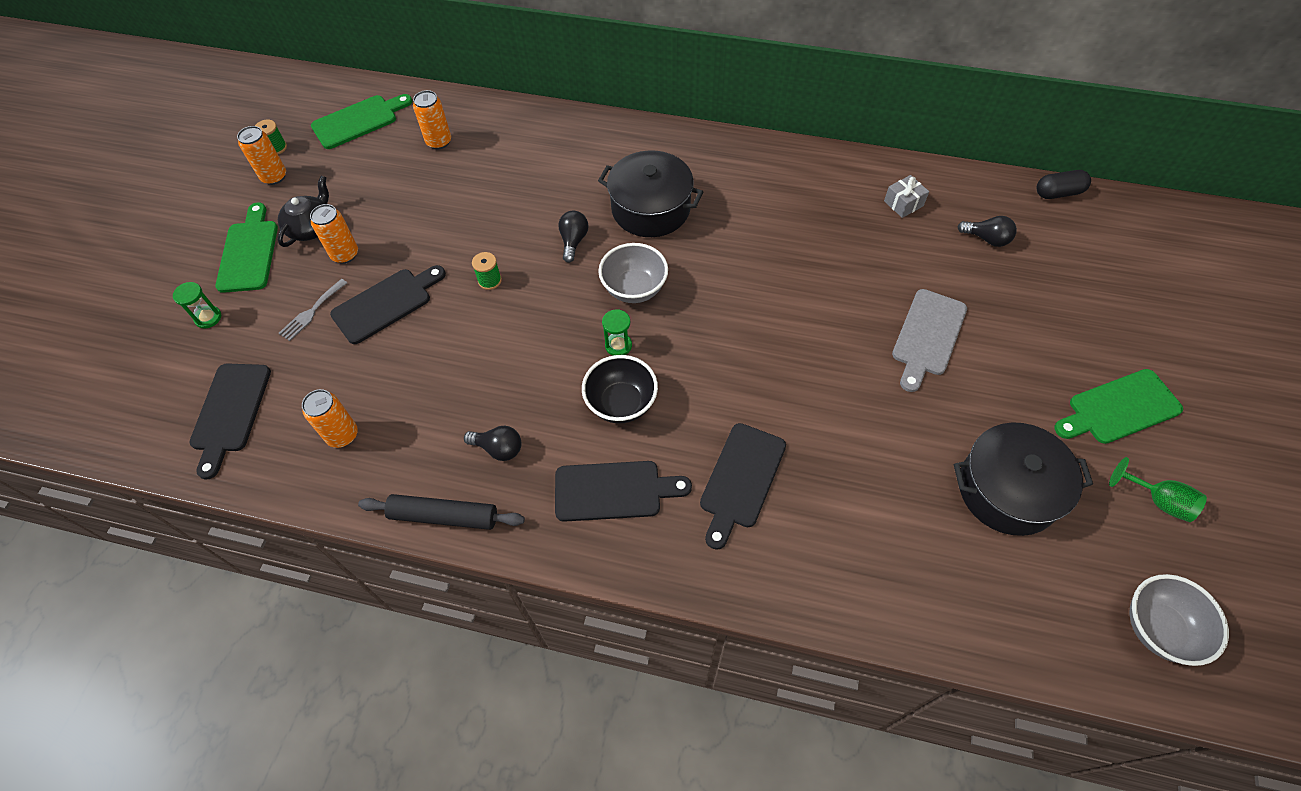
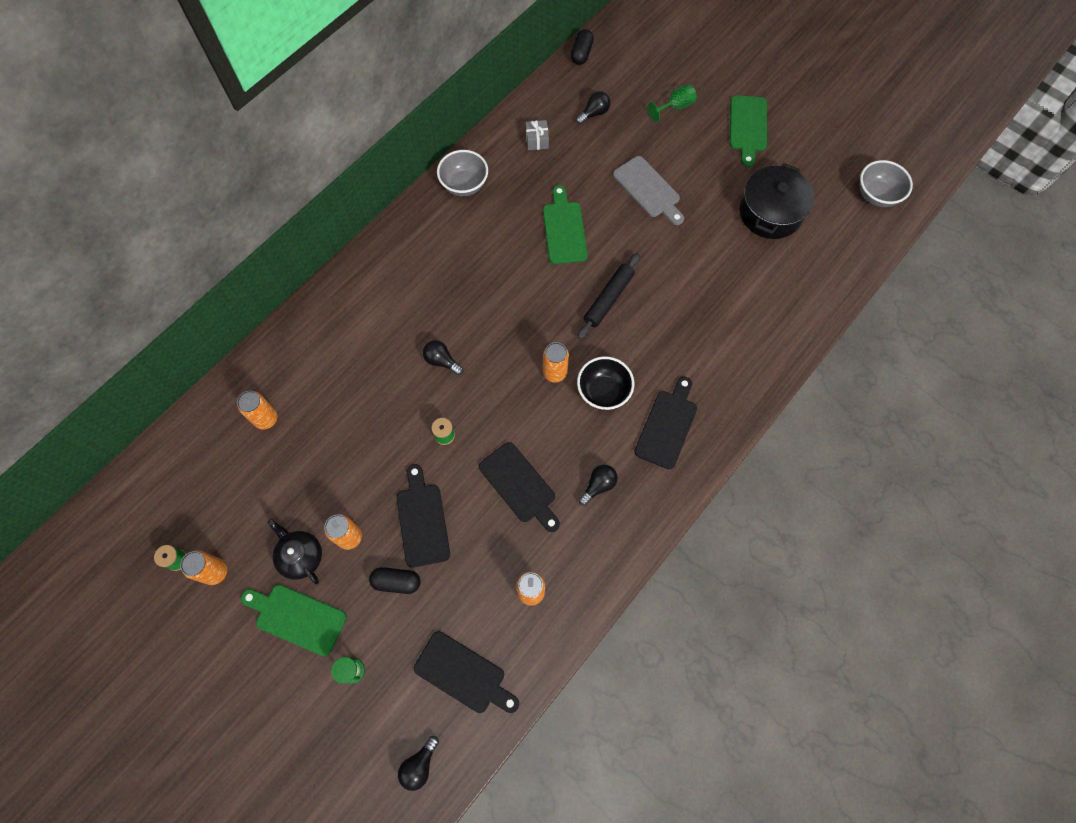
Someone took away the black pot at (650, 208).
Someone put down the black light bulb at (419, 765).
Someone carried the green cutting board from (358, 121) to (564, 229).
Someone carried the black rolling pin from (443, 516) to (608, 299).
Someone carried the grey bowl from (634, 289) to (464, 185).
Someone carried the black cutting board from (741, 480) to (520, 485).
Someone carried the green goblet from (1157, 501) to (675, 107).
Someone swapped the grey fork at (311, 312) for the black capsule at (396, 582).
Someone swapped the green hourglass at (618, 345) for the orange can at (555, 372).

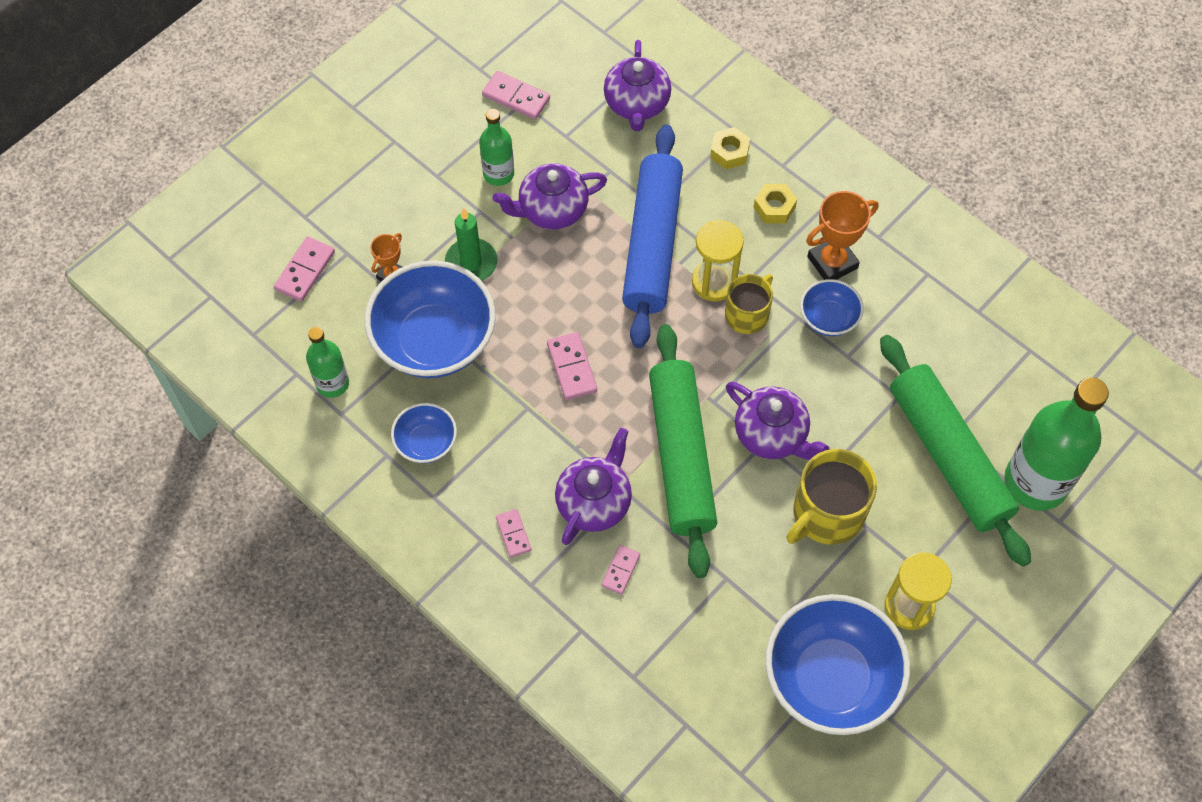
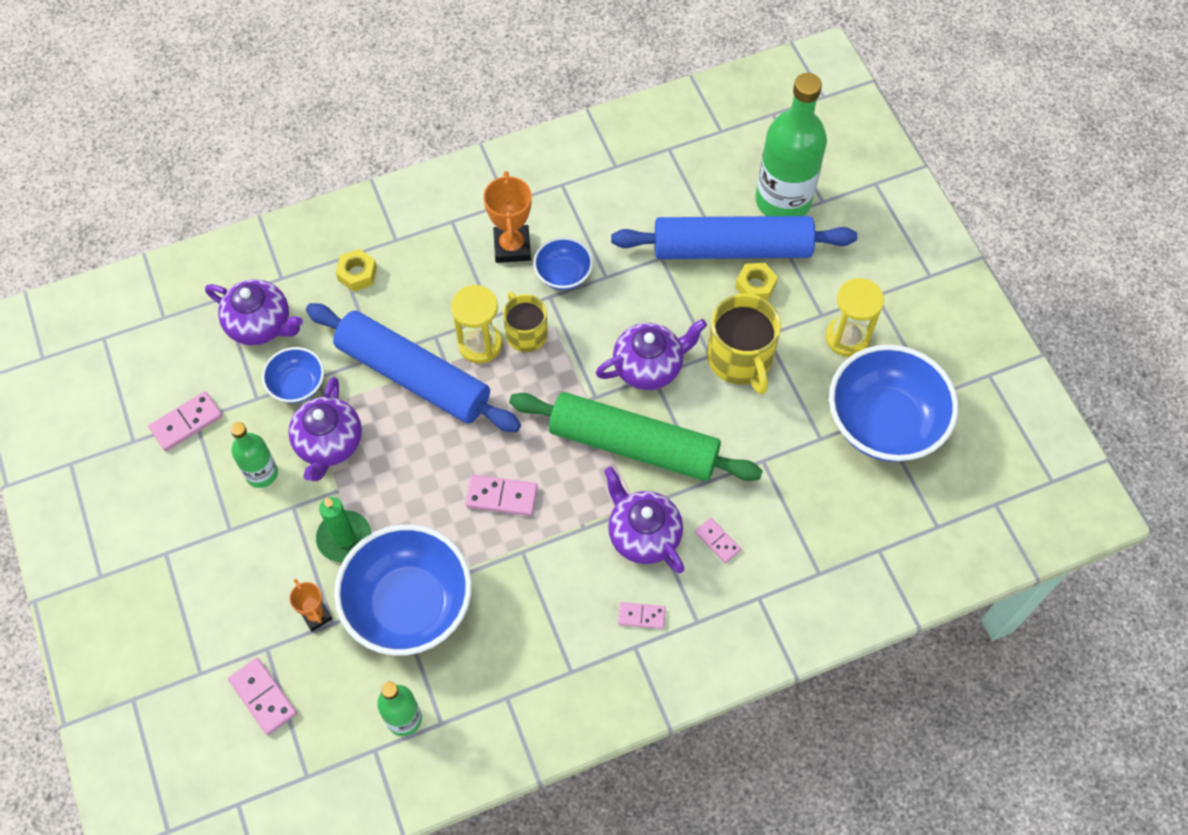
Someone carried the blue bowl from (426, 443) to (297, 385).
Someone carried the yellow nut from (774, 207) to (755, 286).
Someone repainted the green rolling pin at (948, 456), which became the blue rolling pin at (732, 248).

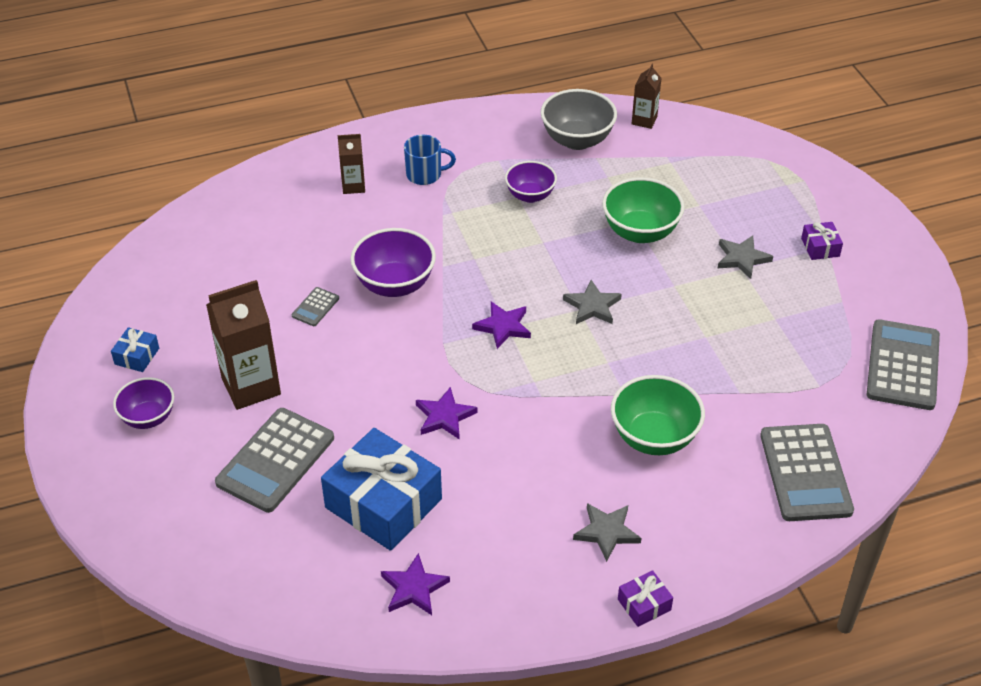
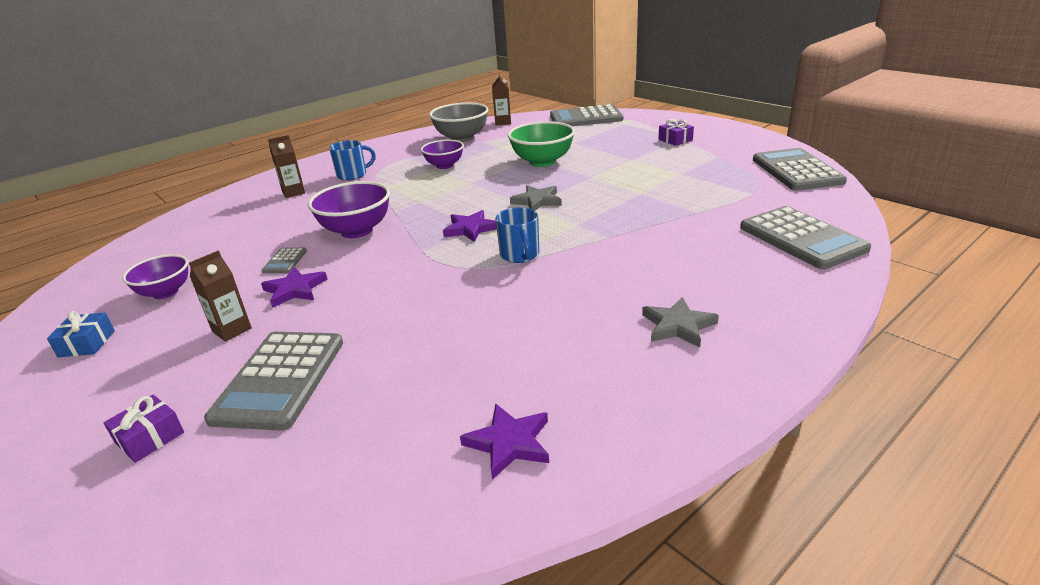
Someone took away the blue gift at (383, 503).
Someone took away the green bowl at (654, 437).
Someone took away the grey star at (742, 258).
Someone put down the blue mug at (520, 255).
Someone put down the grey calculator at (586, 118).
Someone carried the purple bowl from (148, 418) to (165, 292).
Someone carried the purple star from (444, 416) to (295, 290).
Someone carried the purple gift from (644, 604) to (150, 438).
Someone scaled the brown carton at (251, 386) by 0.54.

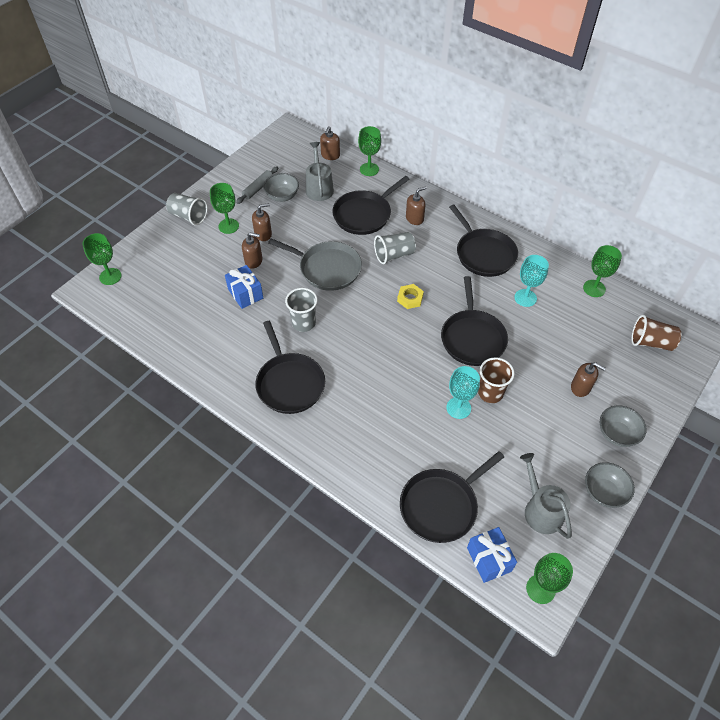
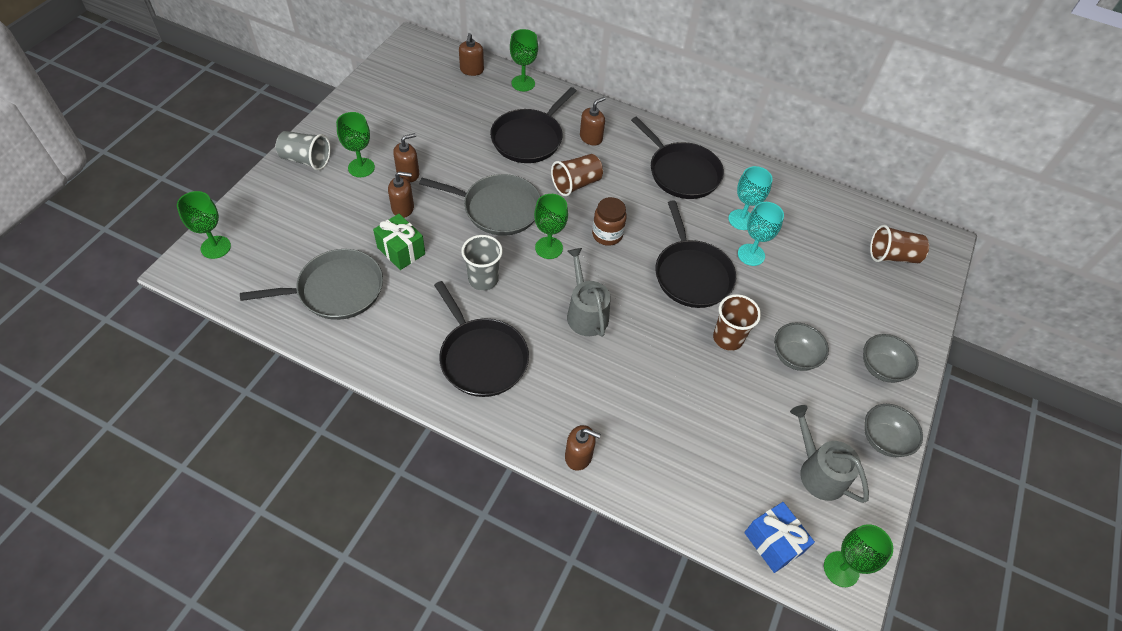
Someone took away the grey rolling pin at (258, 188).
Someone took away the black pan at (441, 505).
Someone put down the grey pan at (336, 290).
Someone carried the grey bowl from (282, 196) to (794, 356).
Someone carried the grey watering can from (319, 188) to (585, 313).
Someone carried the turquoise goblet from (458, 408) to (751, 255).
Someone carried the brown soap dispenser from (580, 387) to (578, 456).
Someone carried the green goblet from (594, 288) to (549, 248).
Someone swapped the yellow nut at (410, 298) for the brown jar at (607, 235).
Someone repainted the blue gift at (245, 294), which became the green gift at (401, 251).
Someone repainted the grey cup at (394, 255), which became the brown cup at (576, 184).

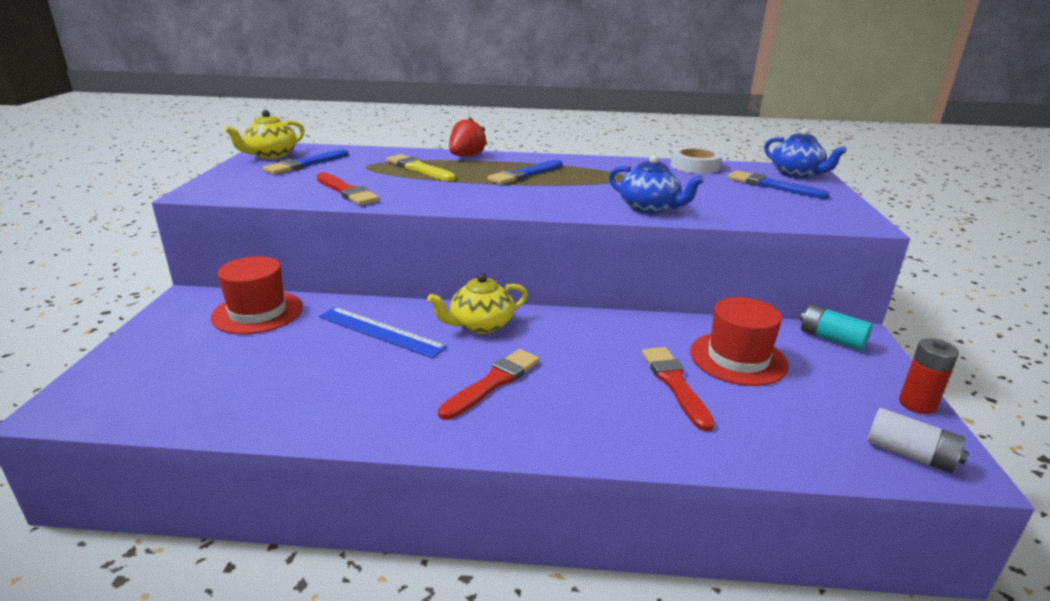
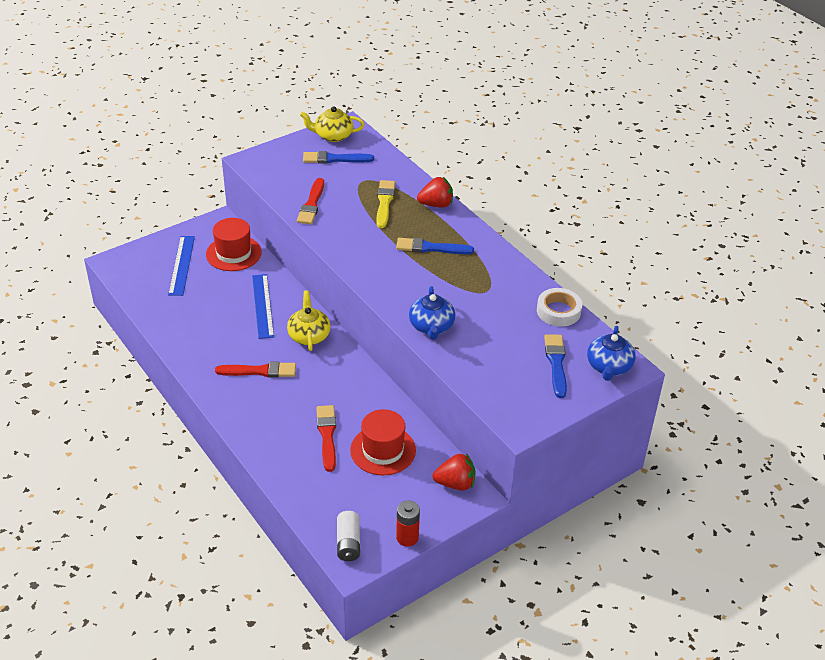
Someone put down the blue ruler at (182, 265).
Someone swapped the turquoise battery at (831, 339) for the red strawberry at (455, 483).
Someone rotated the yellow teapot at (480, 325) by 60 degrees clockwise.
Someone rotated the red brush at (675, 384) by 45 degrees counterclockwise.

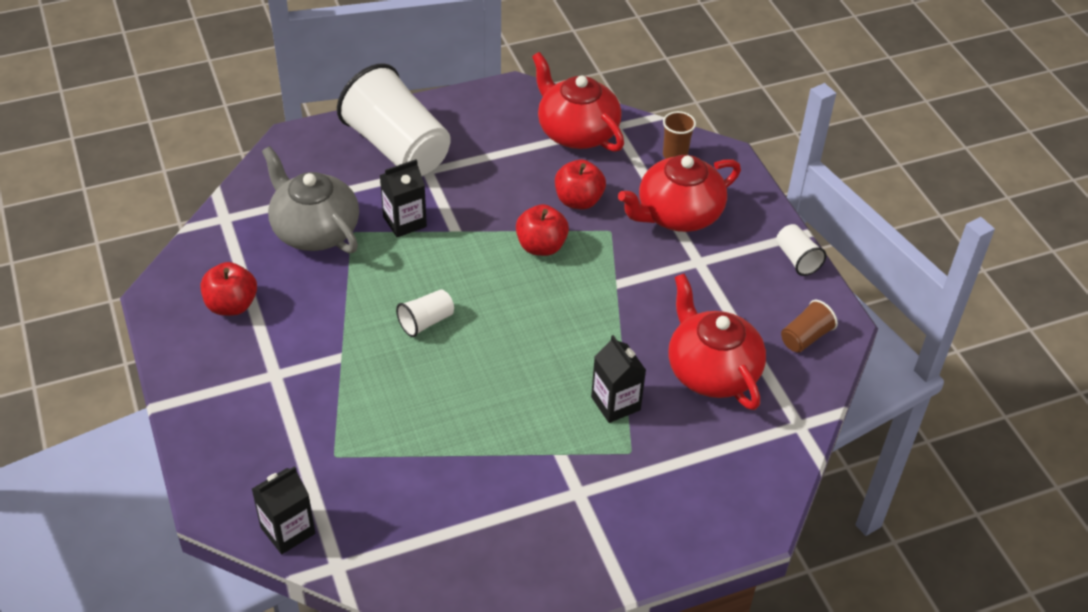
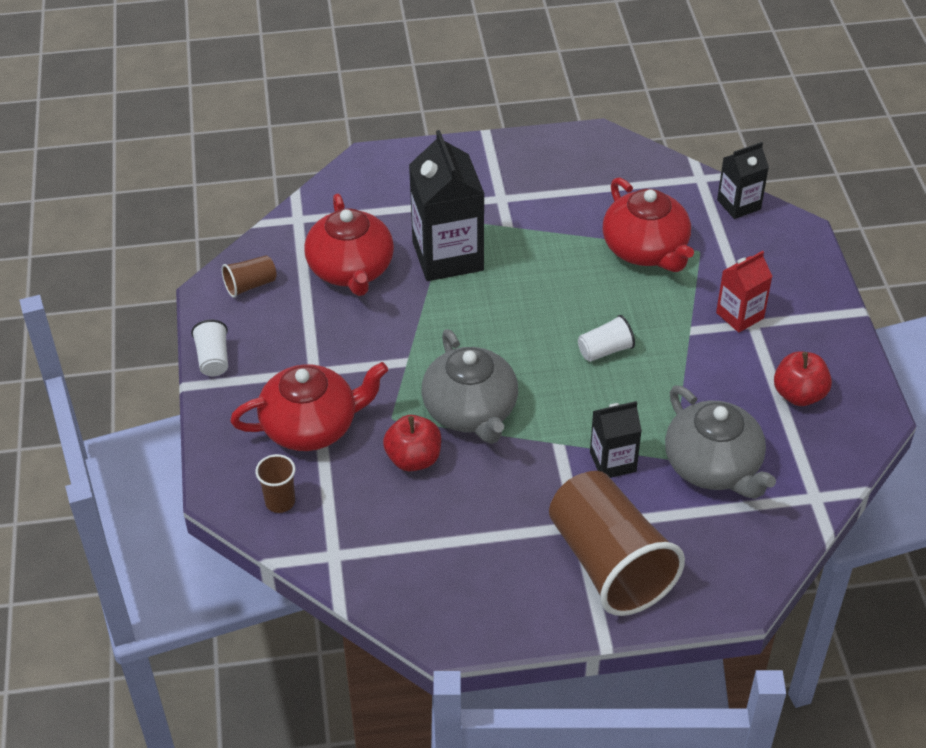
Someone put down the red carton at (740, 315).
Someone carried the red teapot from (576, 132) to (646, 250).
Someone swapped the red apple at (541, 246) for the grey teapot at (471, 411).
Someone repainted the white cup at (397, 148), which became the brown cup at (609, 563).
Someone scaled the black carton at (615, 403) by 1.79.

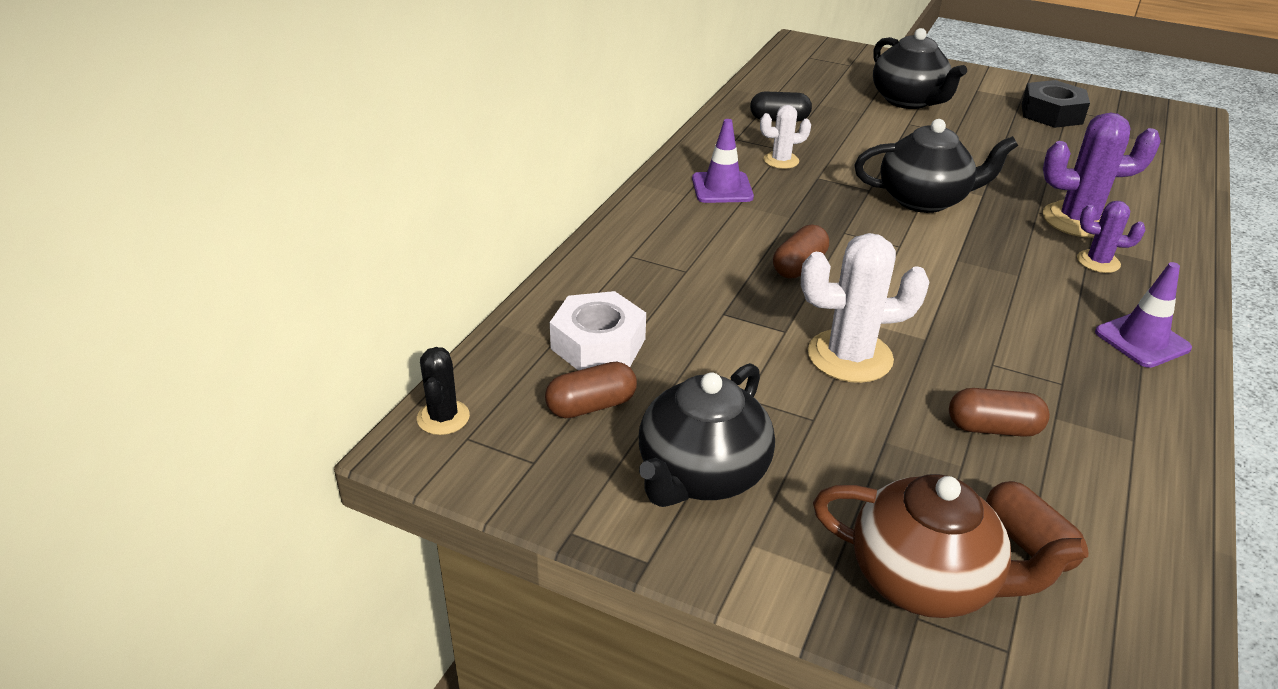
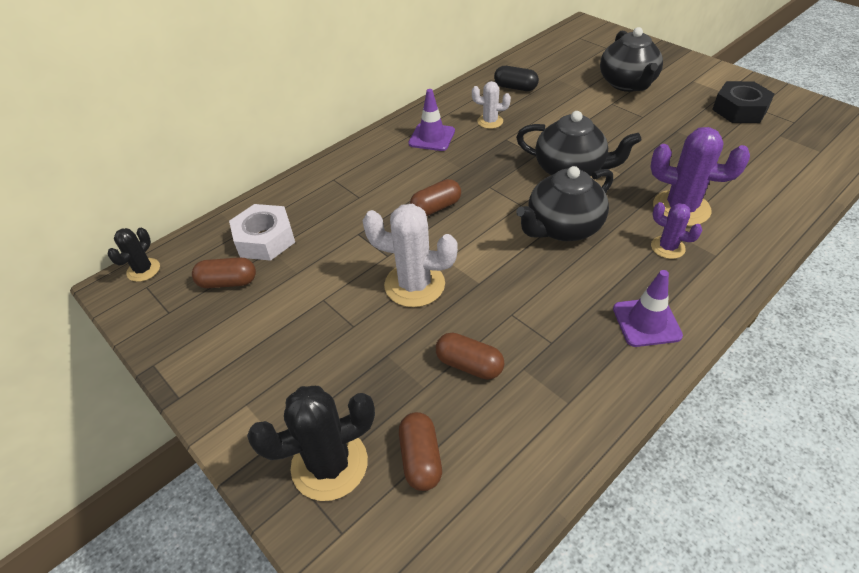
Someone carried the black teapot from (701, 475) to (562, 228).
Someone swapped the brown teapot at (925, 580) for the black cactus at (329, 464).

